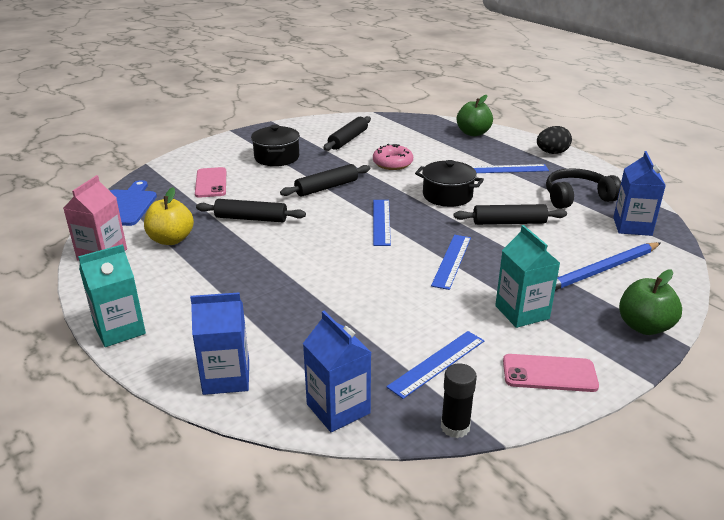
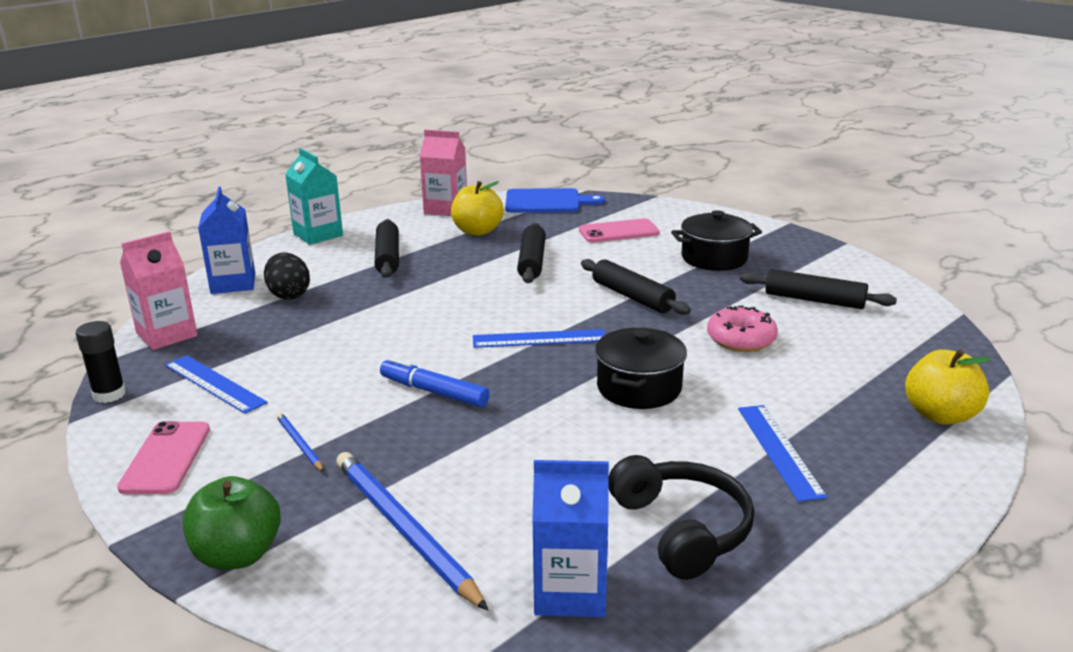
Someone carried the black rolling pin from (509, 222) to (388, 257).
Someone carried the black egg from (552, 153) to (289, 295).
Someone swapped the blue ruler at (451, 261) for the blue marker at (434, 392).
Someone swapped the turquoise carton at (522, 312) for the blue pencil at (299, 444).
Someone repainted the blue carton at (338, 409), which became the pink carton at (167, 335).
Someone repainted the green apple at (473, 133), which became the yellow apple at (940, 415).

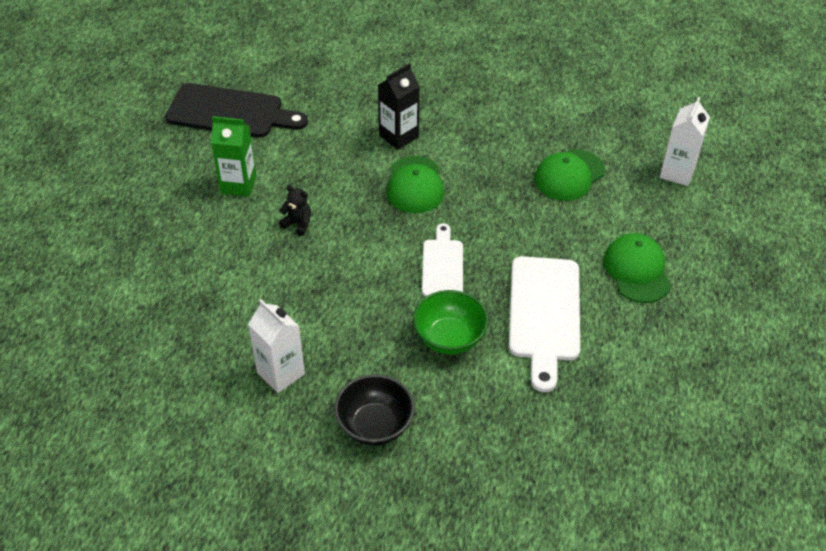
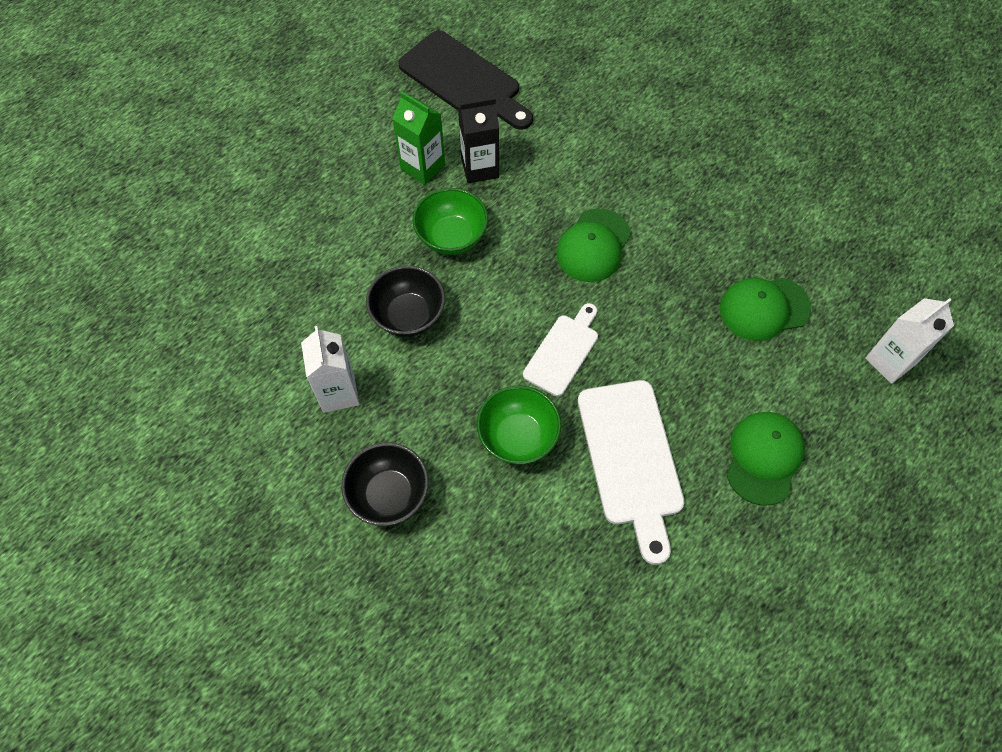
Someone put down the black bowl at (408, 315).
Someone carried the black carton from (399, 136) to (480, 168).
Someone swapped the black teddy bear at (298, 224) for the green bowl at (452, 237).
Someone rotated the white cutting board at (544, 314) by 45 degrees counterclockwise.

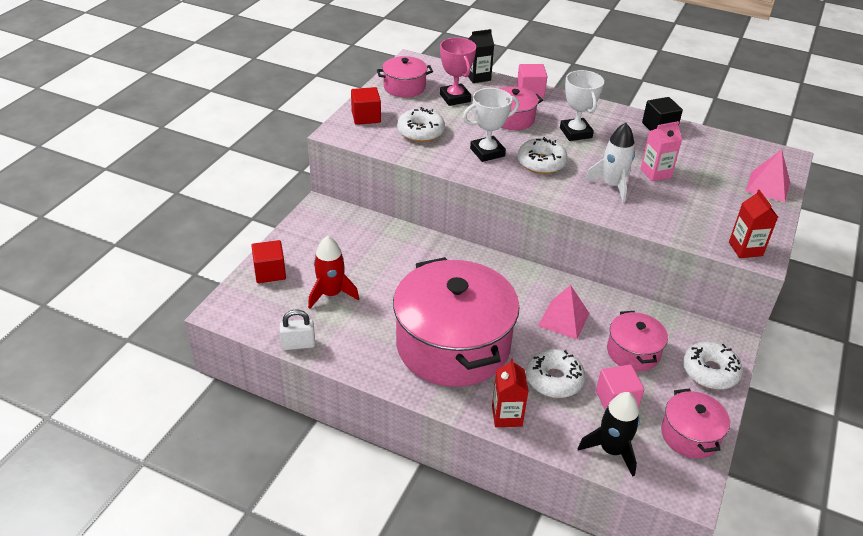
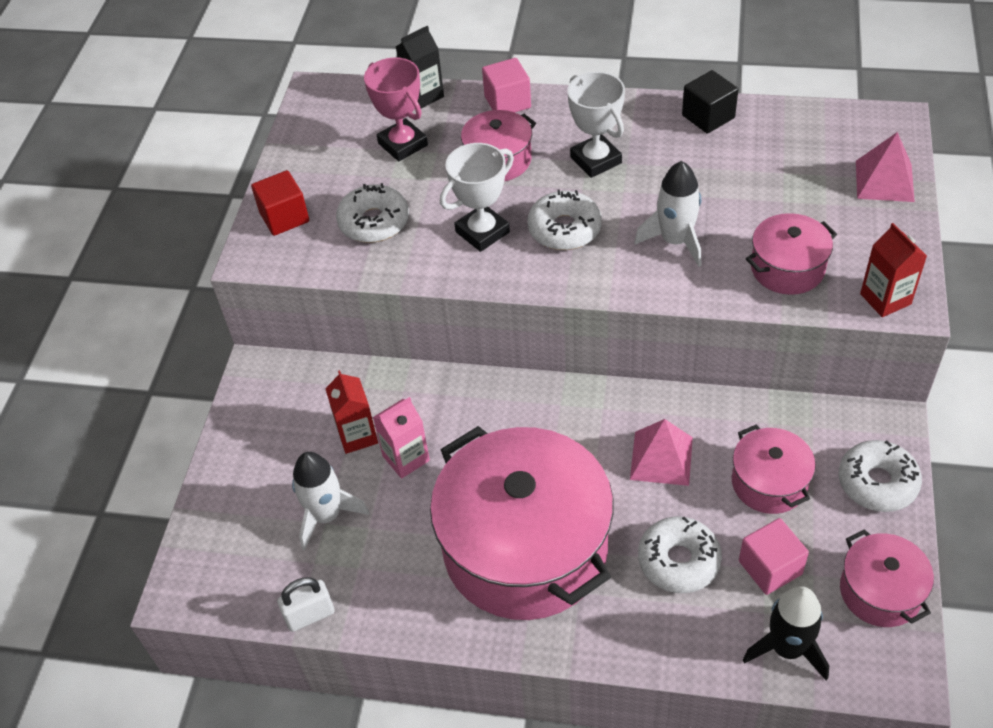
Someone took away the red cube at (270, 272).
Someone carried the pink pot from (404, 87) to (787, 268).
Someone carried the red carton from (507, 416) to (357, 435).
Someone carried the pink carton from (655, 173) to (406, 458).
Someone repainted the red rocket at (331, 294), which became the white rocket at (326, 515).

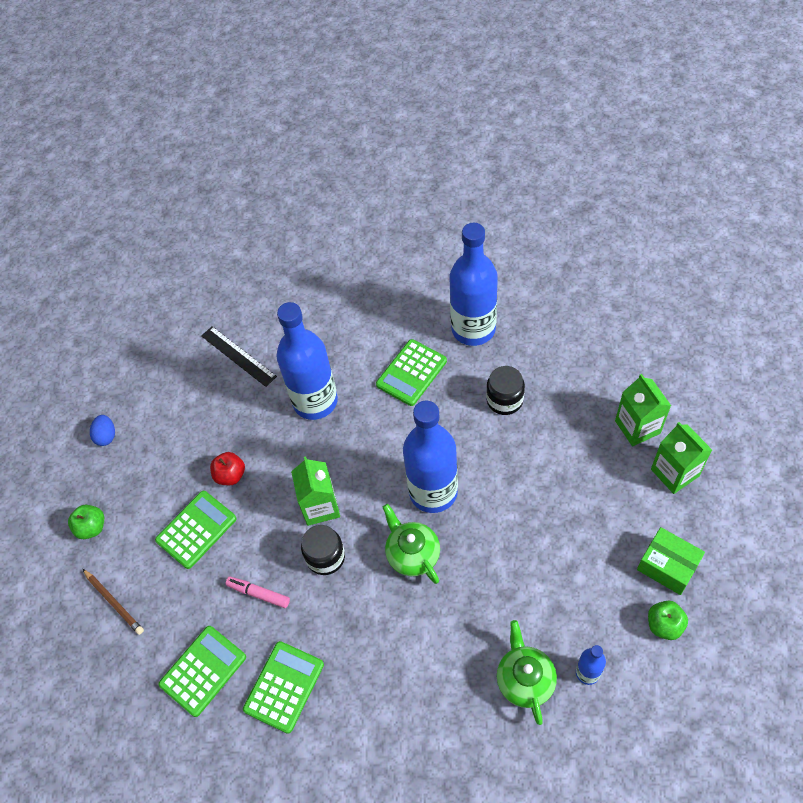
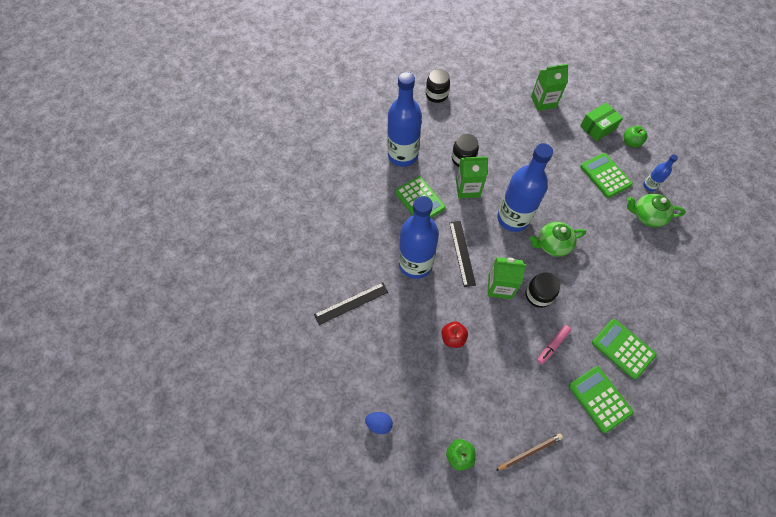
Someone put down the black jar at (436, 95).
Someone put down the black ruler at (462, 253).
Someone carried the green calculator from (196, 529) to (605, 175).
Someone carried the green carton from (637, 427) to (467, 188).

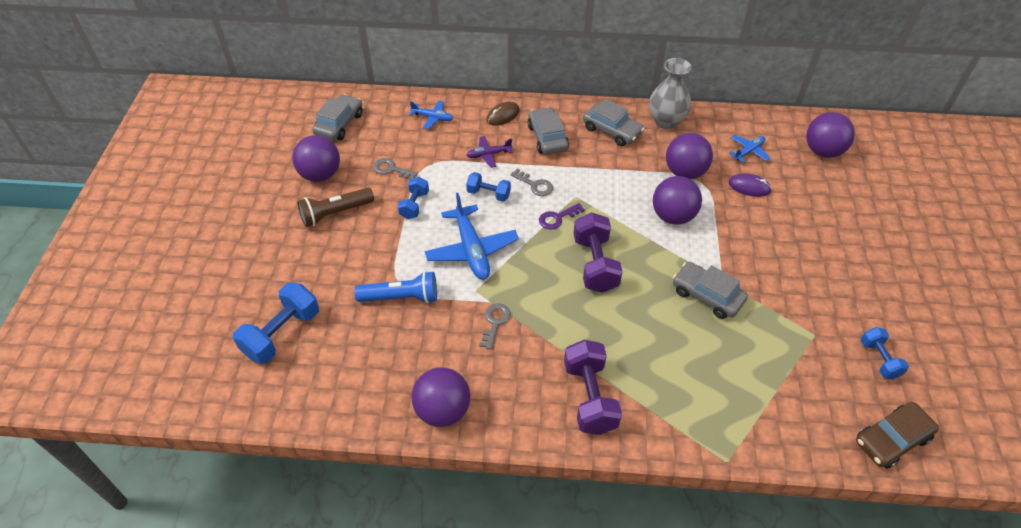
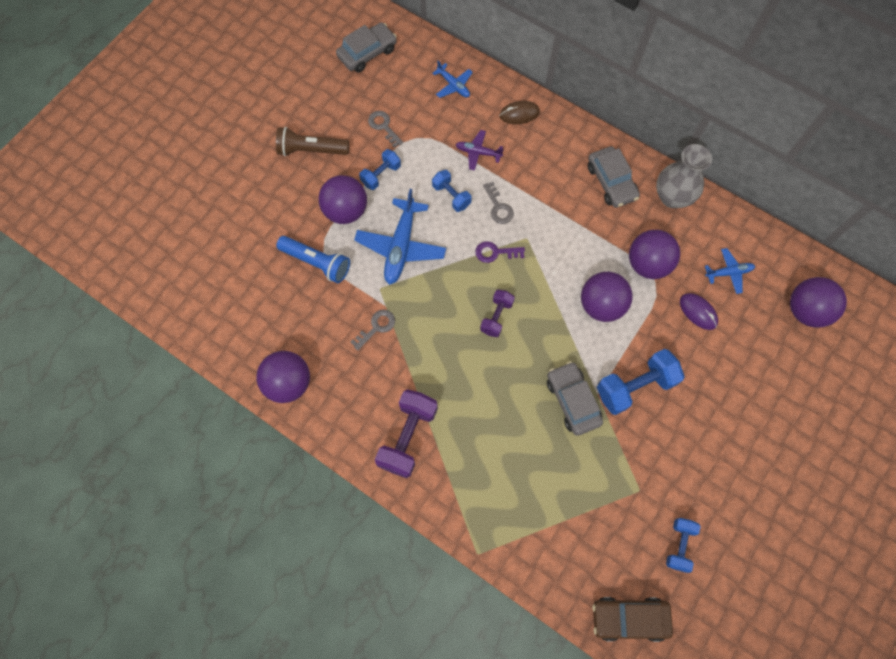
Someone took away the grey car at (547, 137).
Someone carried the blue dumbbell from (282, 334) to (635, 386).
Someone carried the purple ball from (320, 175) to (346, 211).
Someone scaled the purple dumbbell at (595, 264) by 0.59.

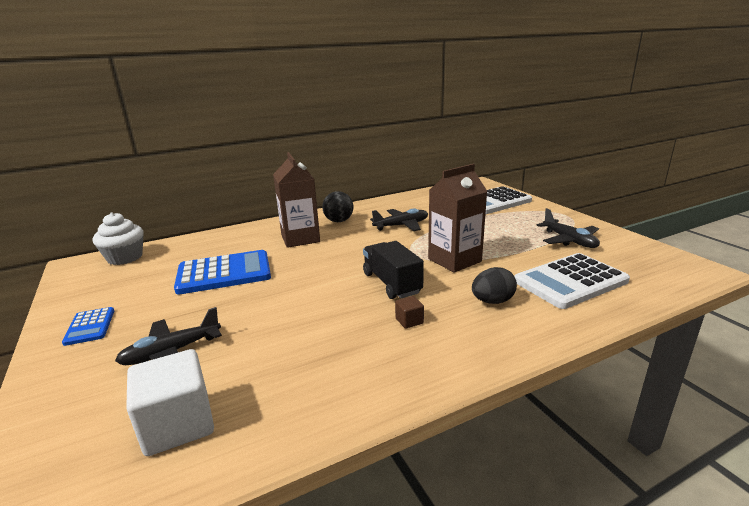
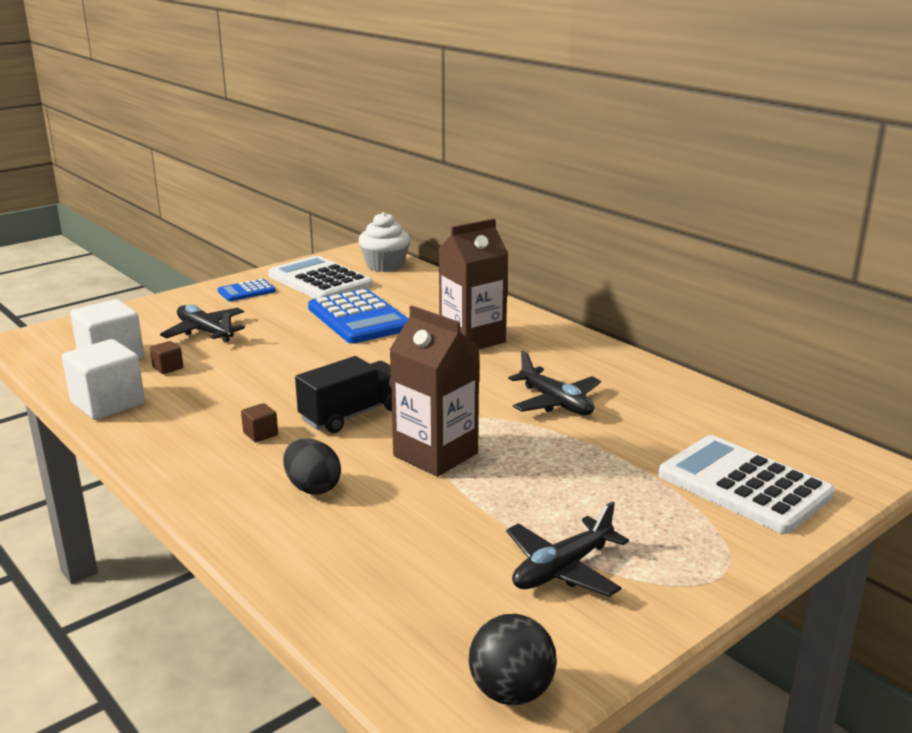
Someone put down the white cube at (108, 403).
Someone put down the brown cube at (168, 368).
Someone carried the black ball from (339, 221) to (511, 692).
Someone carried the white calculator from (570, 281) to (320, 281).

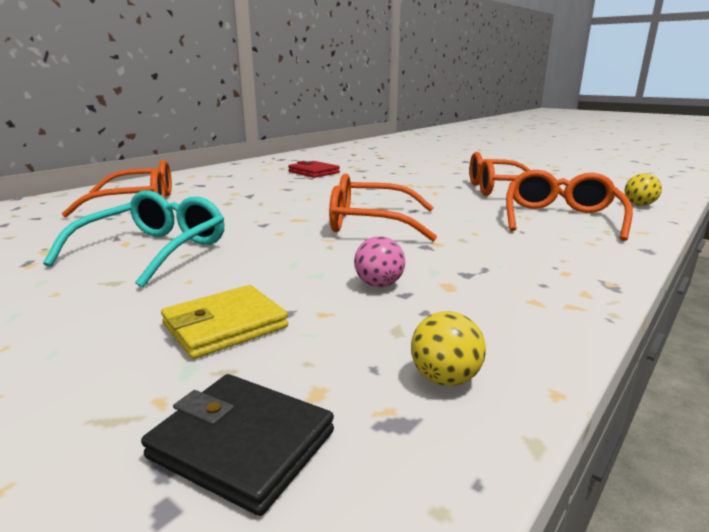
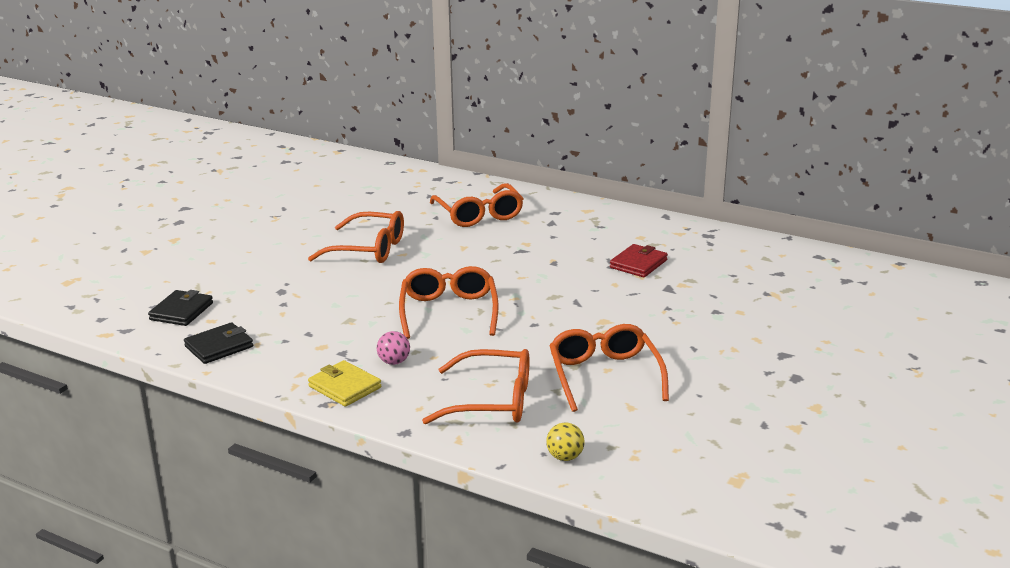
Someone carried the yellow wallet from (225, 326) to (344, 387).
Someone carried the pink ball from (379, 285) to (394, 362).
Someone swapped the yellow ball at (445, 378) for the black wallet at (219, 346).
Someone repainted the turquoise glasses at (155, 250), which became the orange glasses at (369, 249).

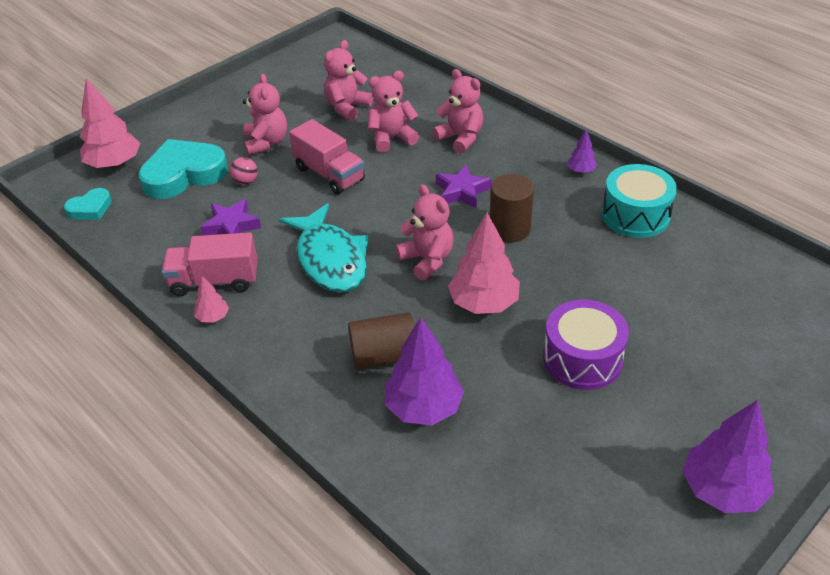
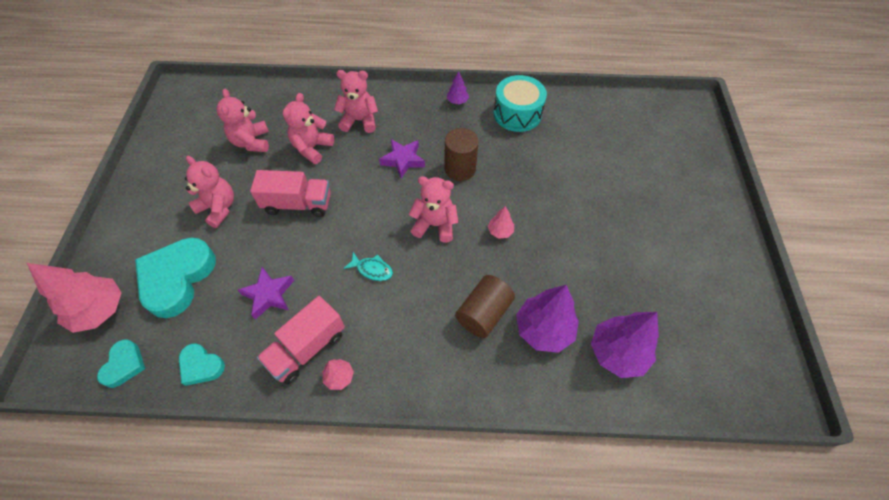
Someone took away the pink ball at (245, 181).
Someone took away the purple drum at (582, 359).
Someone put down the turquoise heart at (201, 366).
Someone carried the purple tree from (722, 490) to (617, 353).
Someone scaled the turquoise fish at (330, 259) by 0.44.
Someone scaled the pink tree at (484, 303) by 0.49.

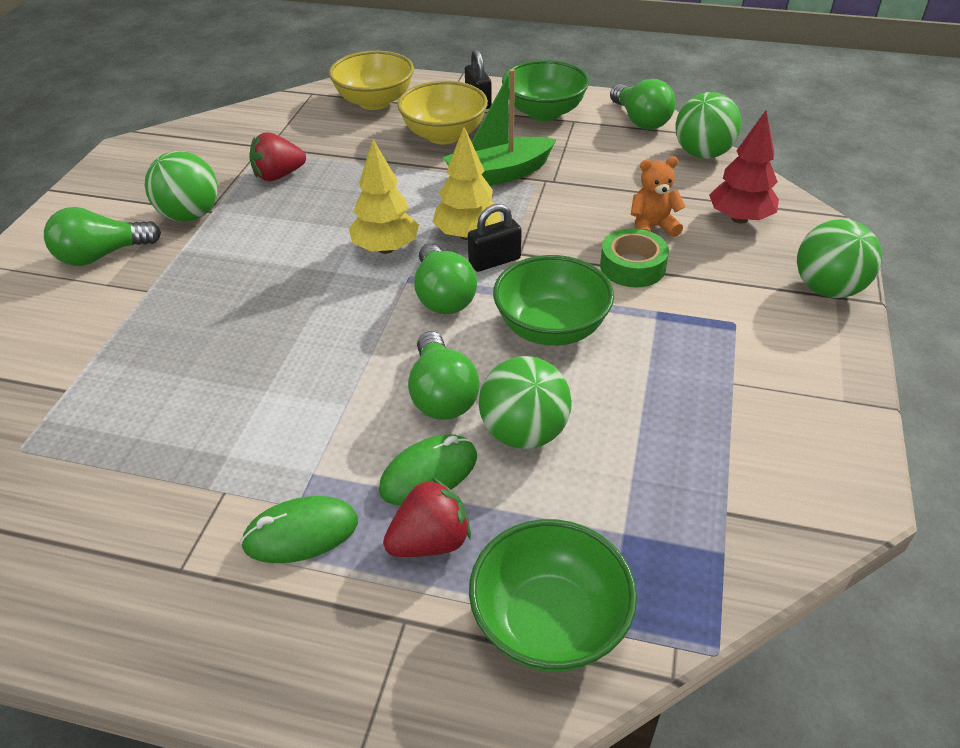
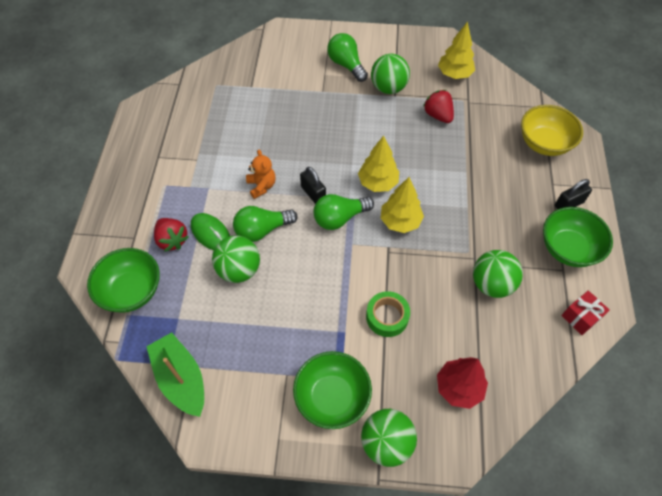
Someone took away the green mouse at (301, 533).
Someone took away the yellow bowl at (444, 135).
Someone put down the yellow tree at (454, 74).
Someone carried the green boat from (498, 174) to (181, 378).
Someone carried the black padlock from (494, 261) to (313, 193).
Someone carried the green bowl from (551, 328) to (332, 397).
Someone carried the orange teddy bear from (652, 227) to (261, 186).
Someone carried the green ball from (702, 154) to (491, 284).
Someone swapped the green light bulb at (640, 120) for the red gift at (580, 317).

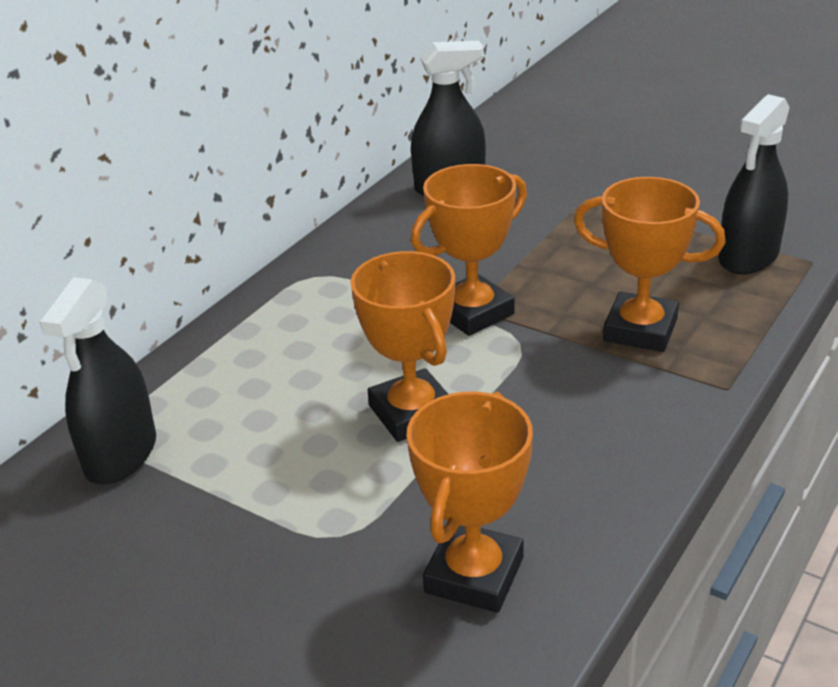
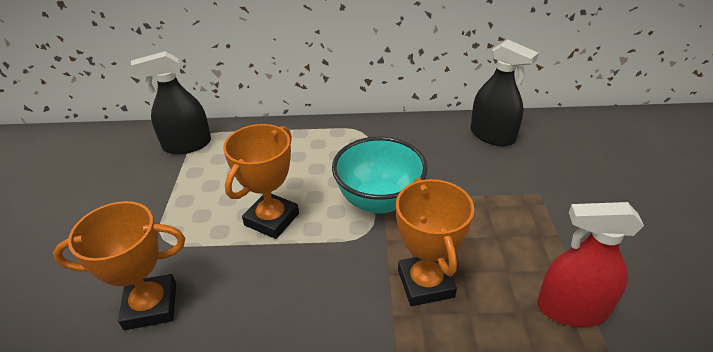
Someone swapped the orange trophy at (473, 312) for the turquoise bowl at (379, 200).
Someone repainted the black spray bottle at (748, 256), which became the red spray bottle at (572, 309).

